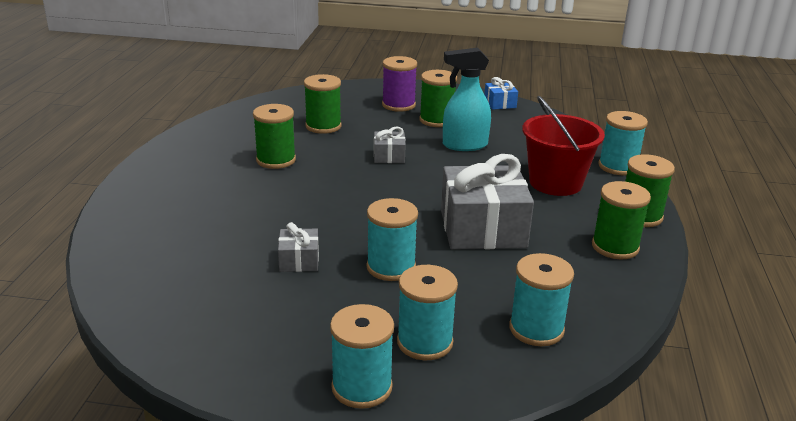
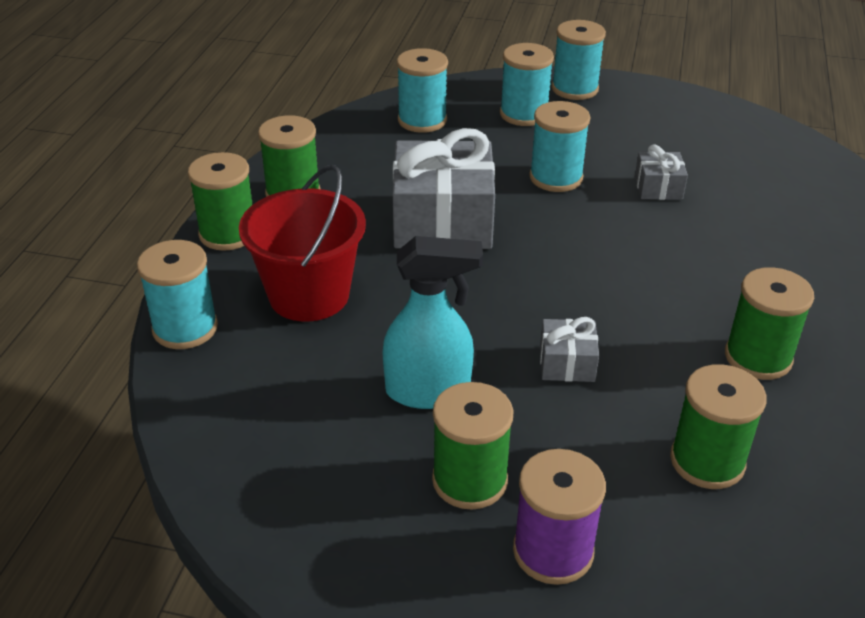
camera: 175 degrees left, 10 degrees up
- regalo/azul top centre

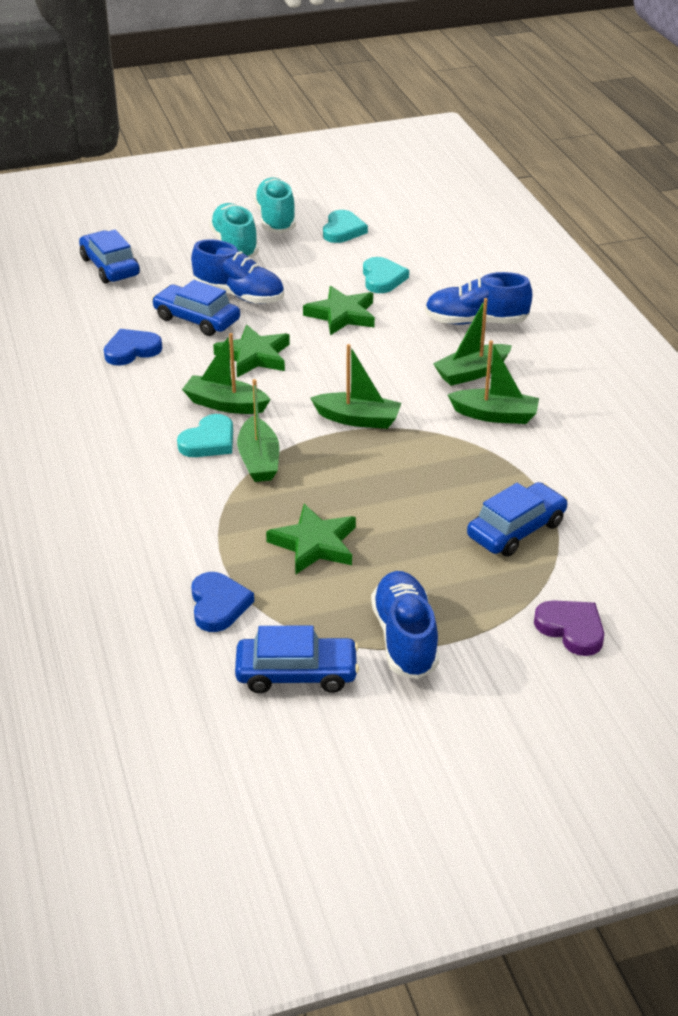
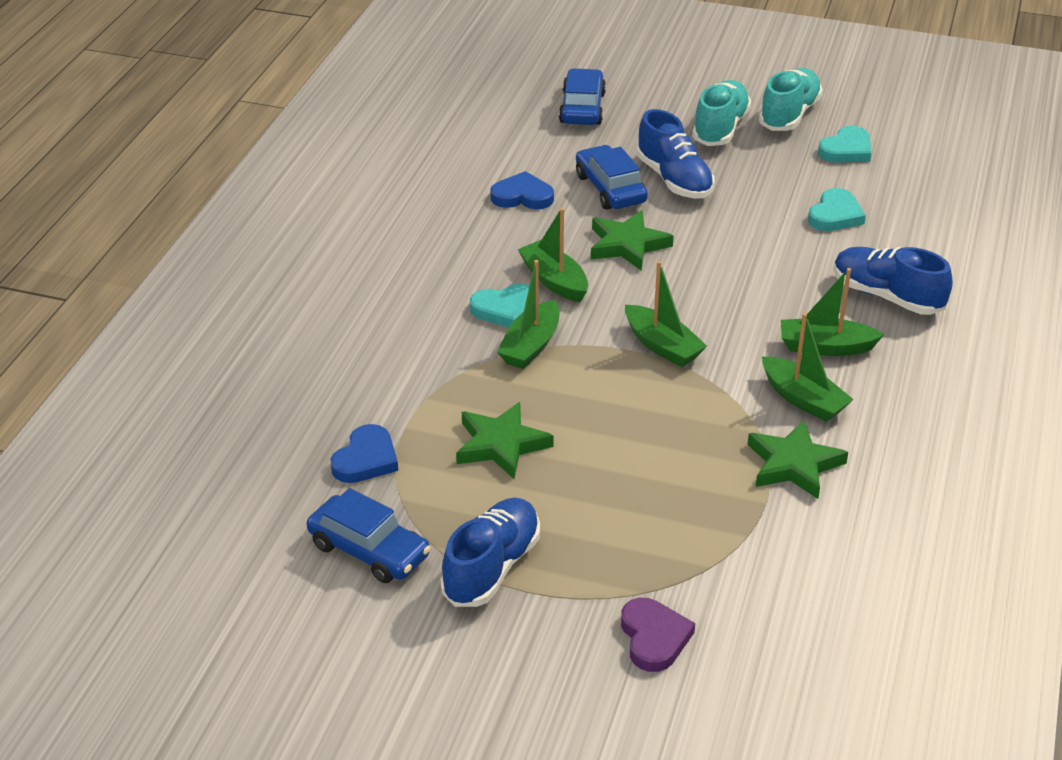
camera: 35 degrees right, 0 degrees up
~ estrella/verde (3rd from left) top centre to middle right
- coche/azul (4th from left) middle right

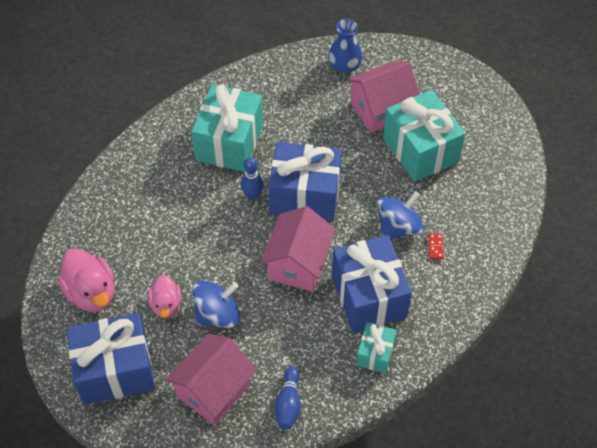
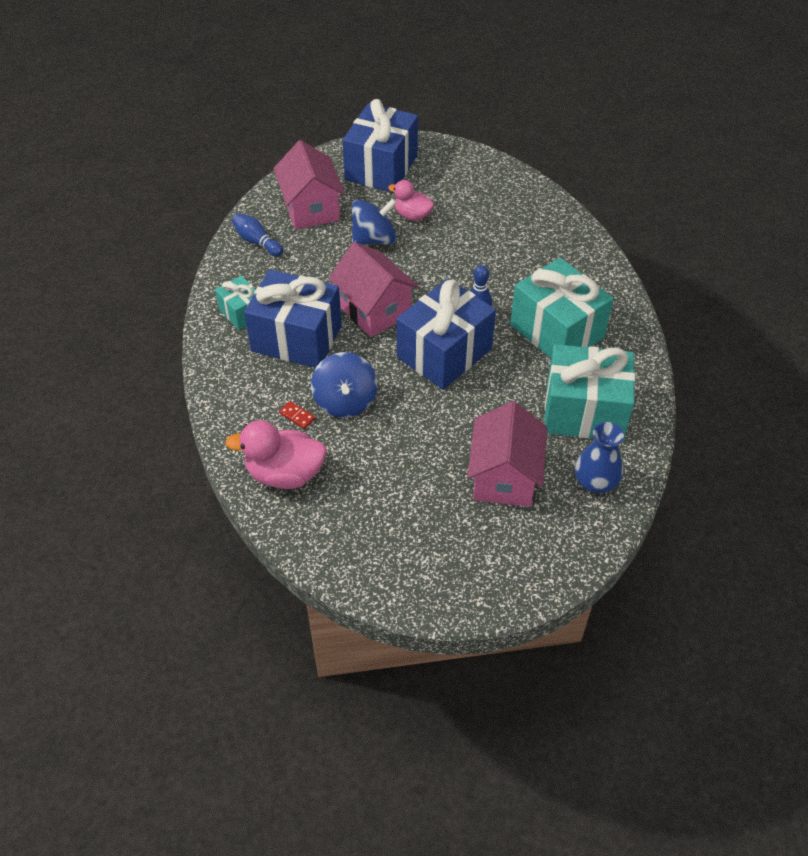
camera: 125 degrees right, 5 degrees down
~ pato/rosa (1st from left) middle left to centre
~ peonza/azul (1st from left in the first image) bottom centre = top centre 120 degrees counterclockwise
~ regalo/turquesa (3rd from left) top right to middle right

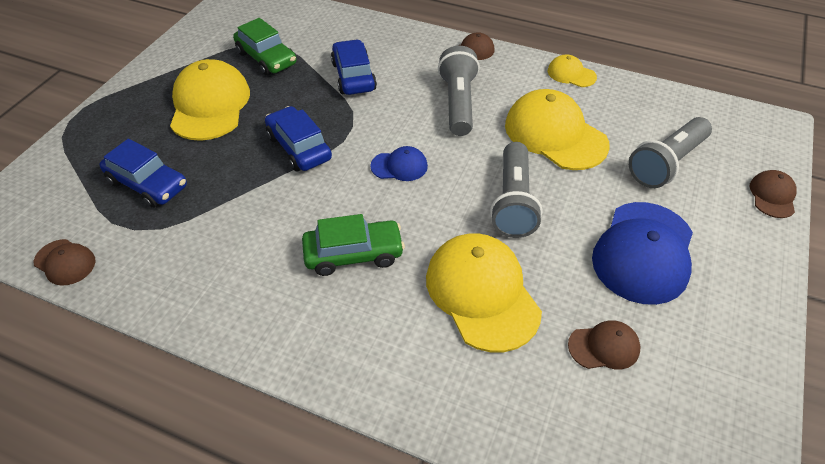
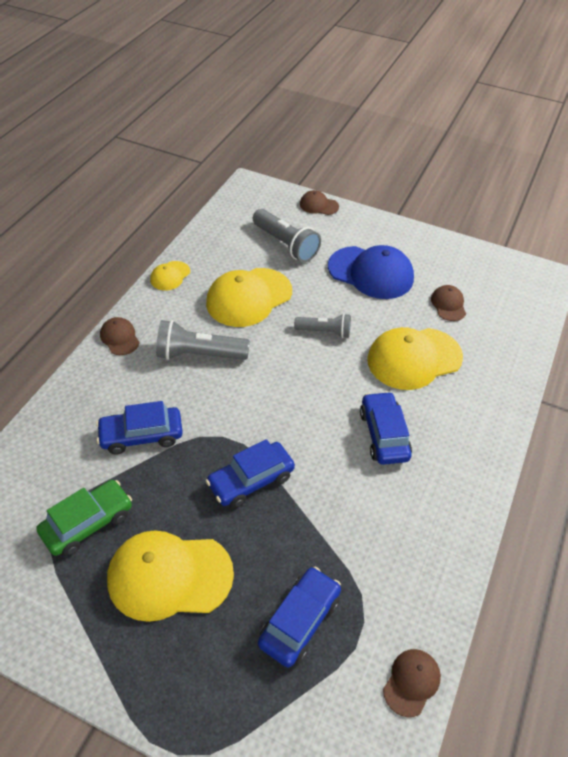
camera: 90 degrees left, 0 degrees up
~ lámpara de mano/gris (2nd from left in the first image) centre = centre x0.64
~ coche/verde (2nd from left) centre to coche/azul (4th from left) middle right
- gorra/azul (1st from left) centre

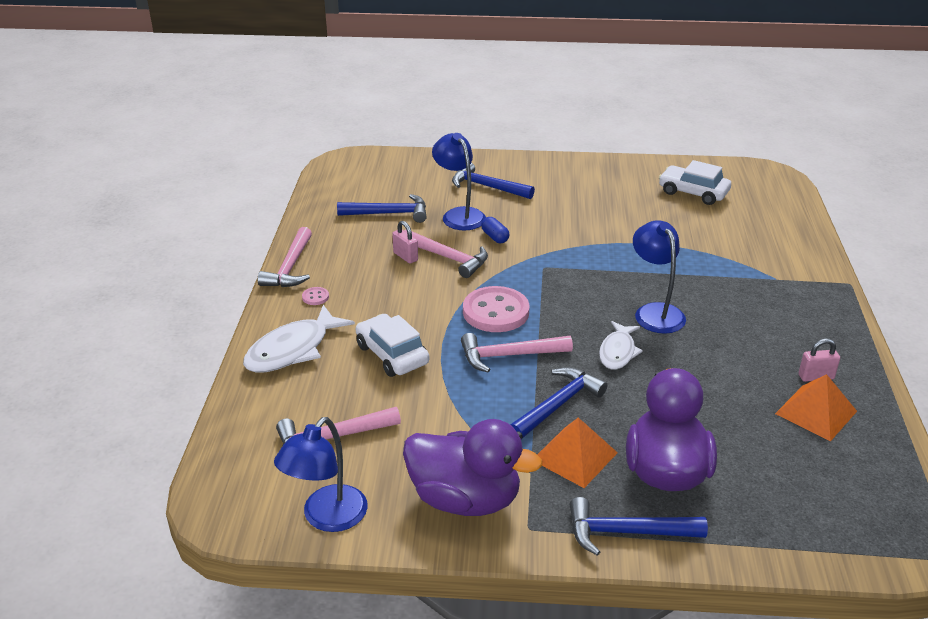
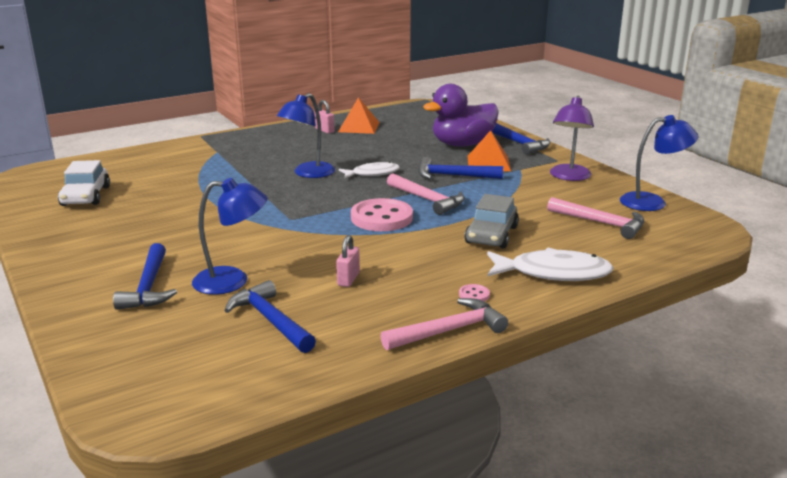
camera: 125 degrees left, 10 degrees down
~ lámpara/azul (2nd from left in the first image) top centre = middle left 120 degrees counterclockwise
~ coche/blanco (1st from left) centre to coche/gris centre
~ pato/morado (1st from left) bottom centre to lámpara/morado top right
- martillo/rosa (3rd from left) centre
- cápsula/azul centre

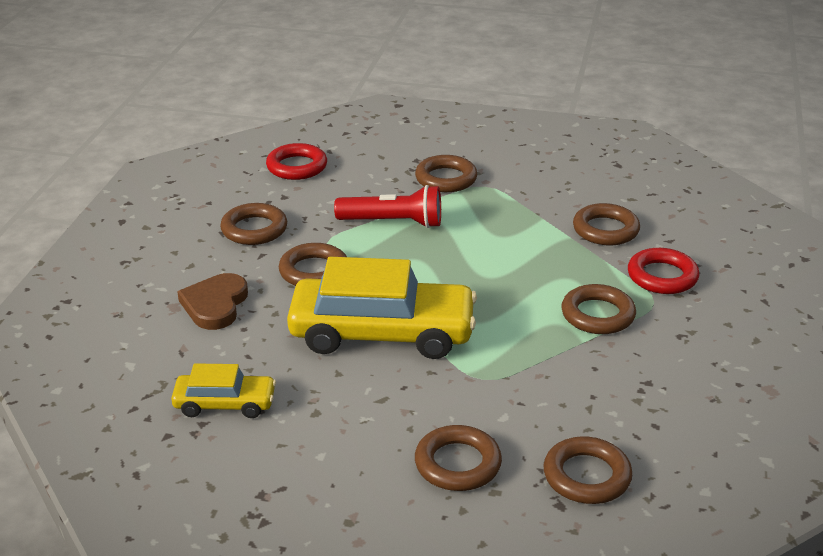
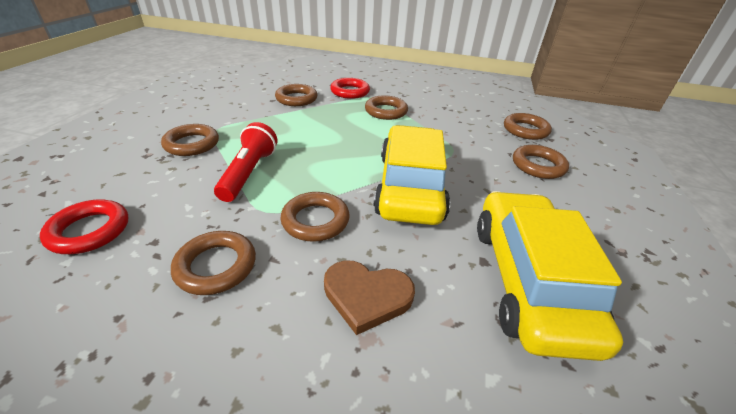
camera: 90 degrees left, 5 degrees up
~ coche/amarillo (1st from left in the first image) bottom left = bottom right x1.97

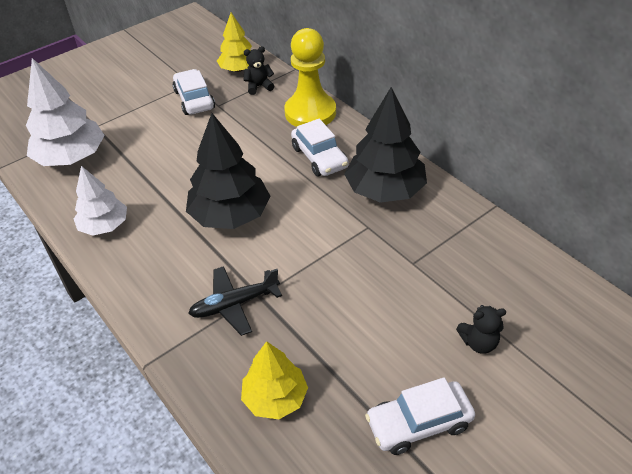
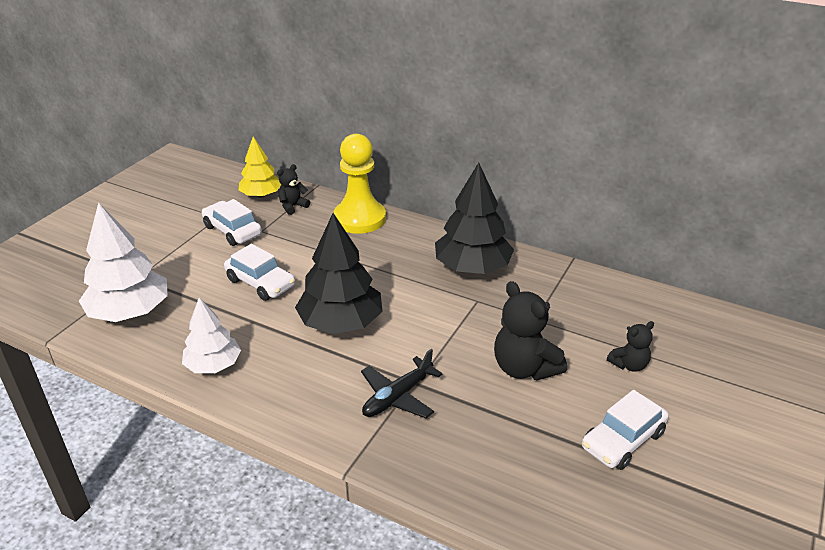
camera: 25 degrees left, 10 degrees down
~ coche/blanco (2nd from left) top centre to middle left
+ osito/negro (2nd from left) centre
- árbol/amarillo (2nd from left) bottom centre

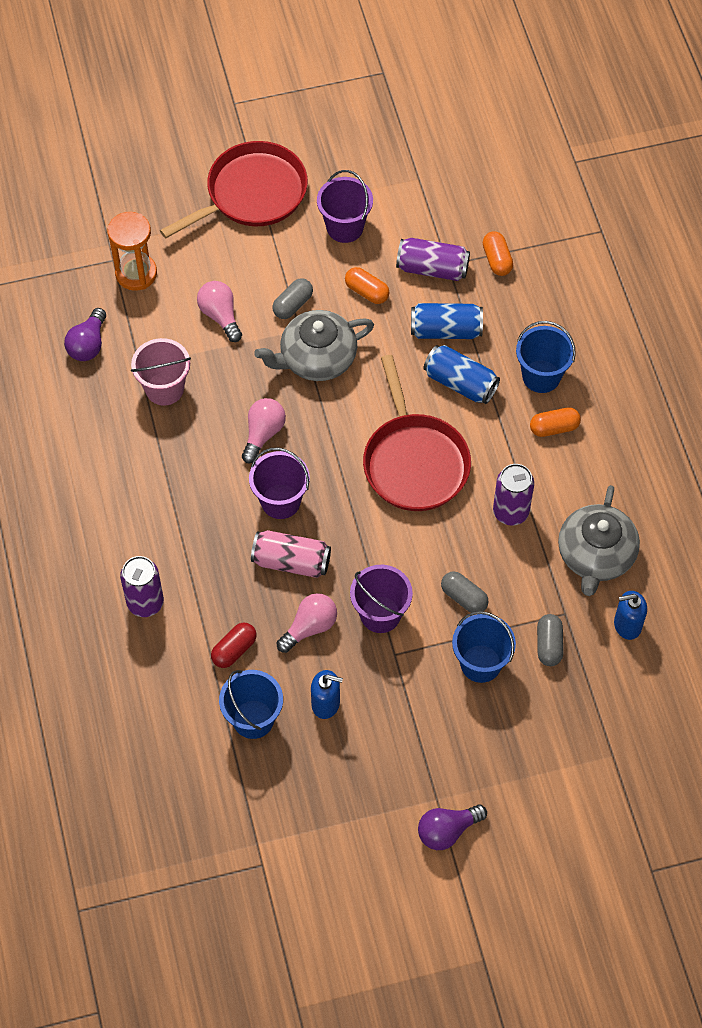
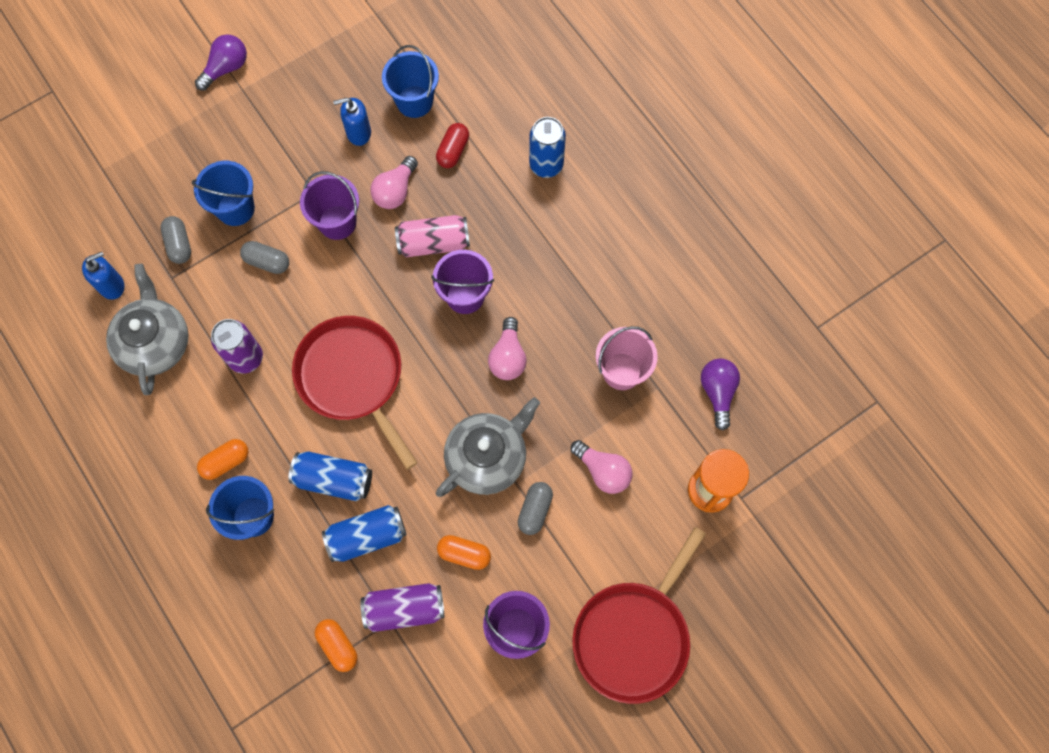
camera: 160 degrees right, 10 degrees up
~ lata/morado (1st from left) middle left to lata/azul (3rd from left) top centre

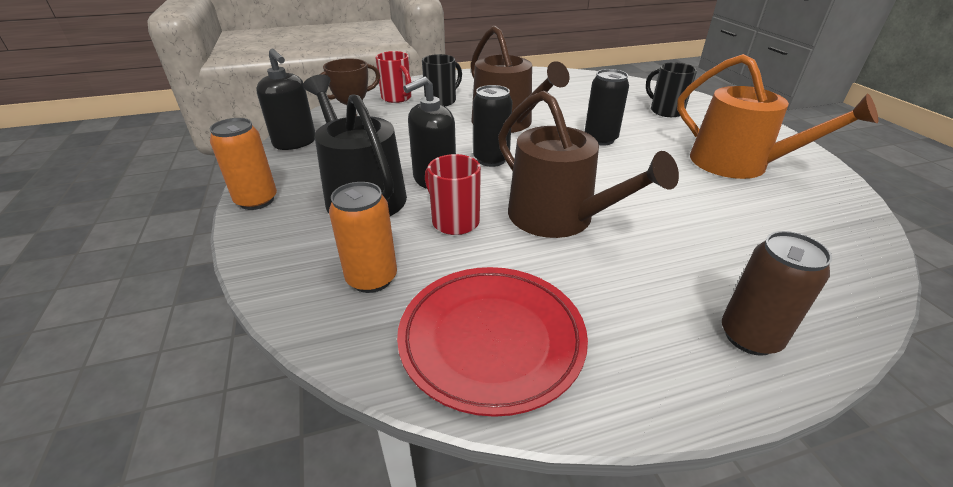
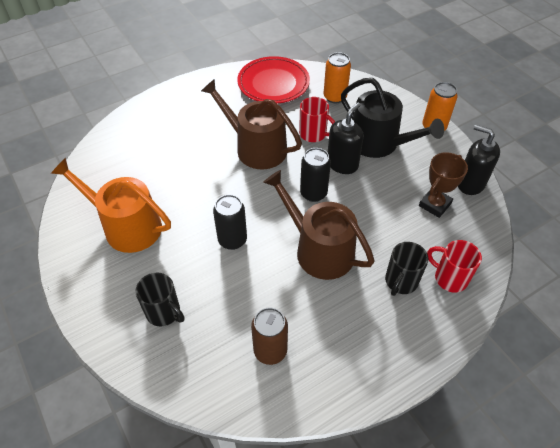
camera: 165 degrees right, 15 degrees up
~ lata/marrón middle right to bottom centre

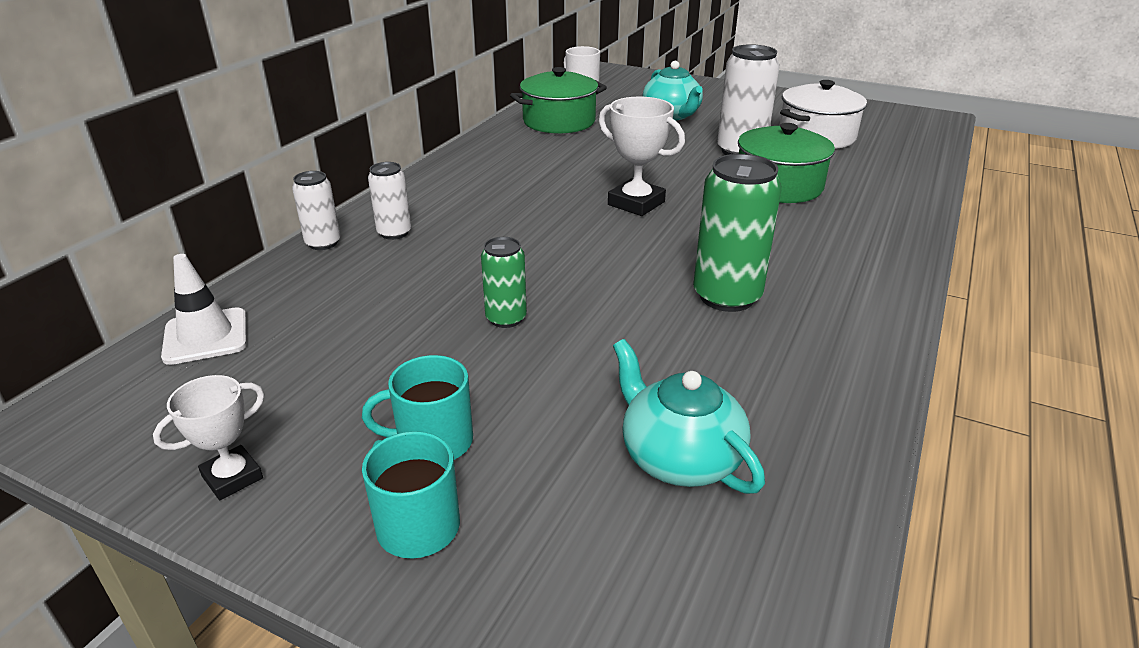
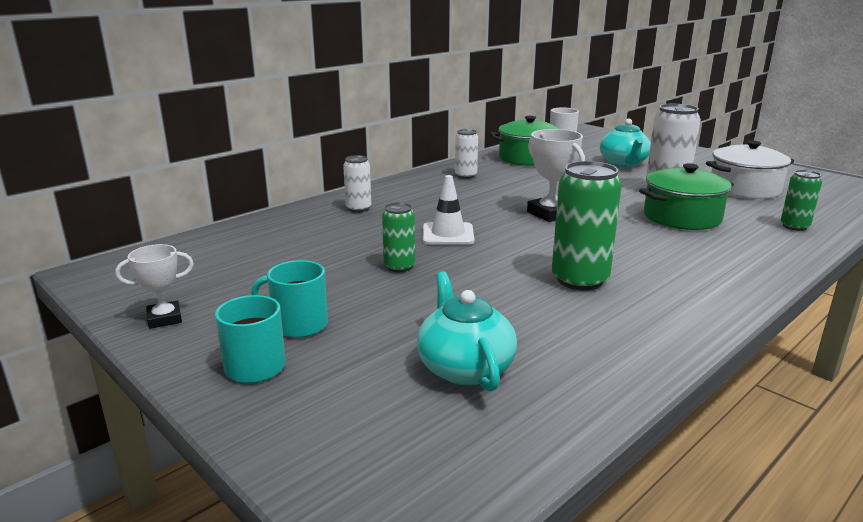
camera: 20 degrees right, 10 degrees down
~ cono de tráfico/blanco middle left to centre
~ lata/blanco (1st from left in the first image) top left to lata/blanco (2nd from left) top centre
+ lata/verde (3rd from left) middle right

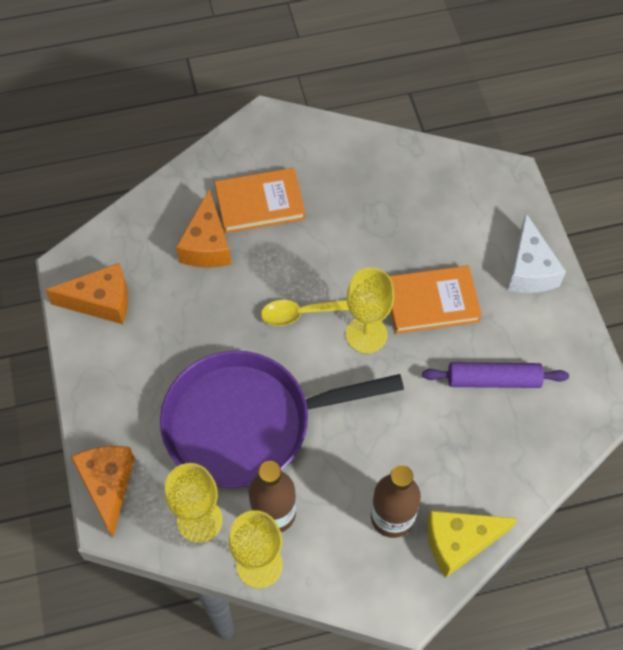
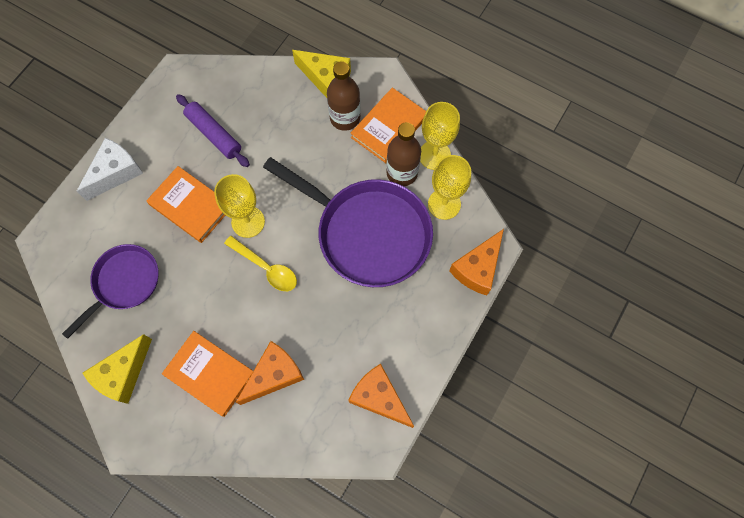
camera: 135 degrees left, 10 degrees up
+ sartén/morado (1st from left) middle left
+ queso/amarillo (1st from left) bottom left
+ libro/naranja (3rd from left) top centre

